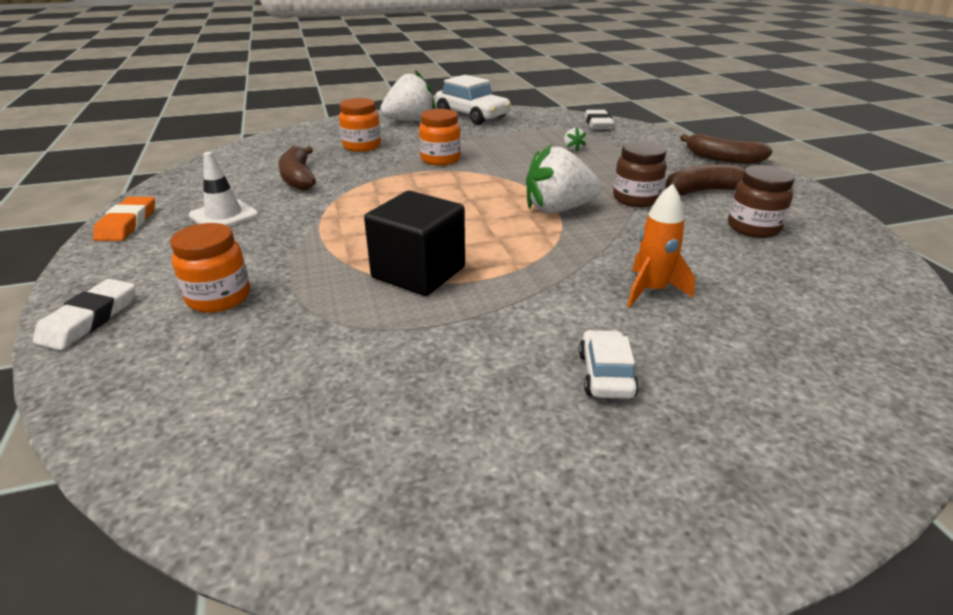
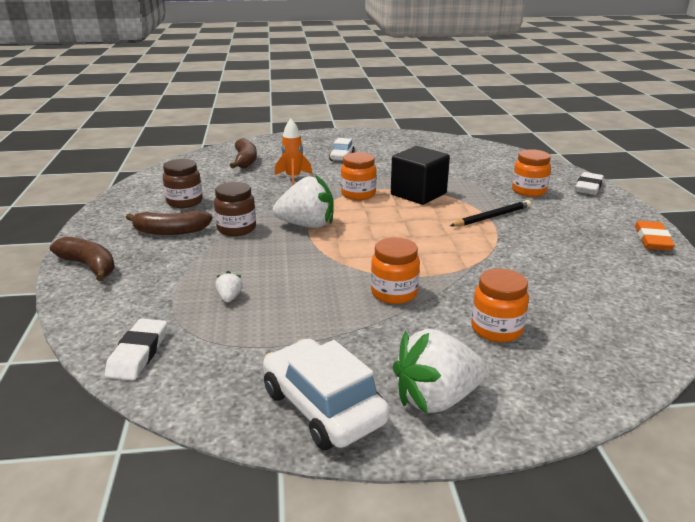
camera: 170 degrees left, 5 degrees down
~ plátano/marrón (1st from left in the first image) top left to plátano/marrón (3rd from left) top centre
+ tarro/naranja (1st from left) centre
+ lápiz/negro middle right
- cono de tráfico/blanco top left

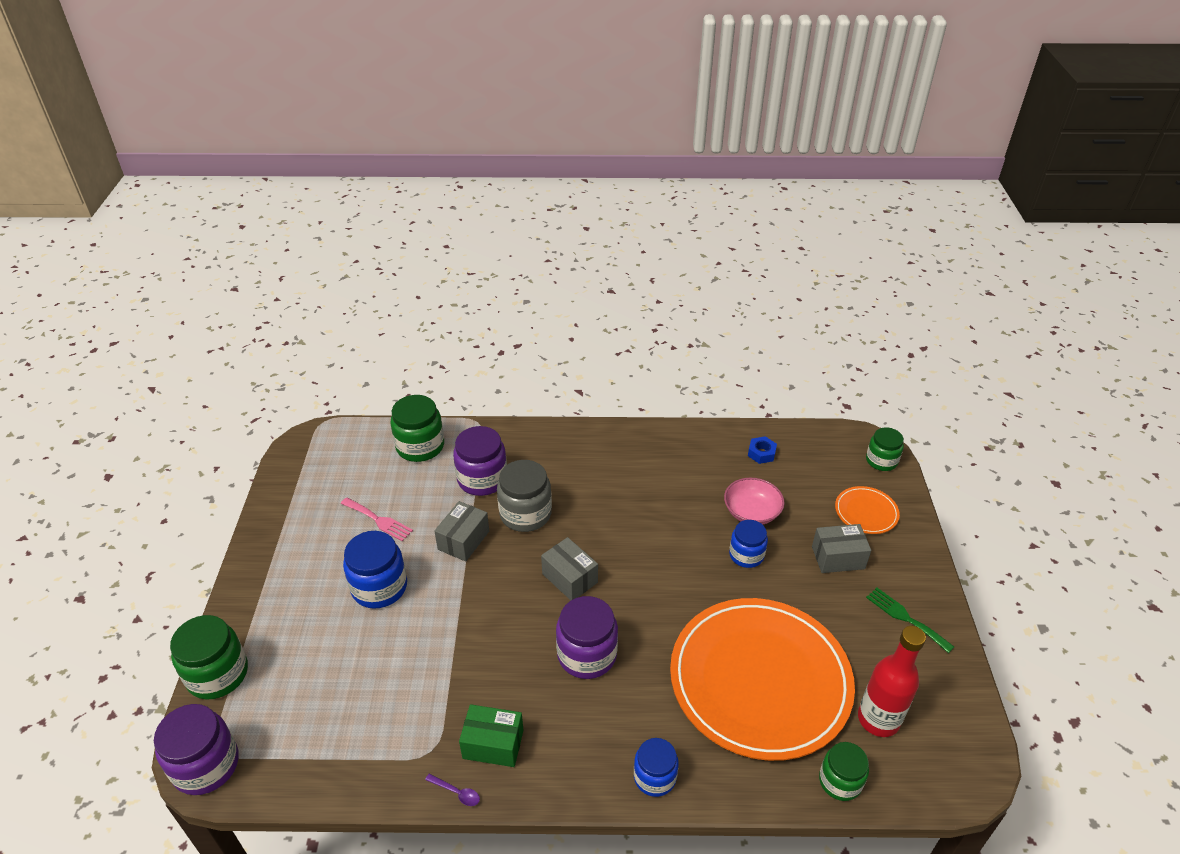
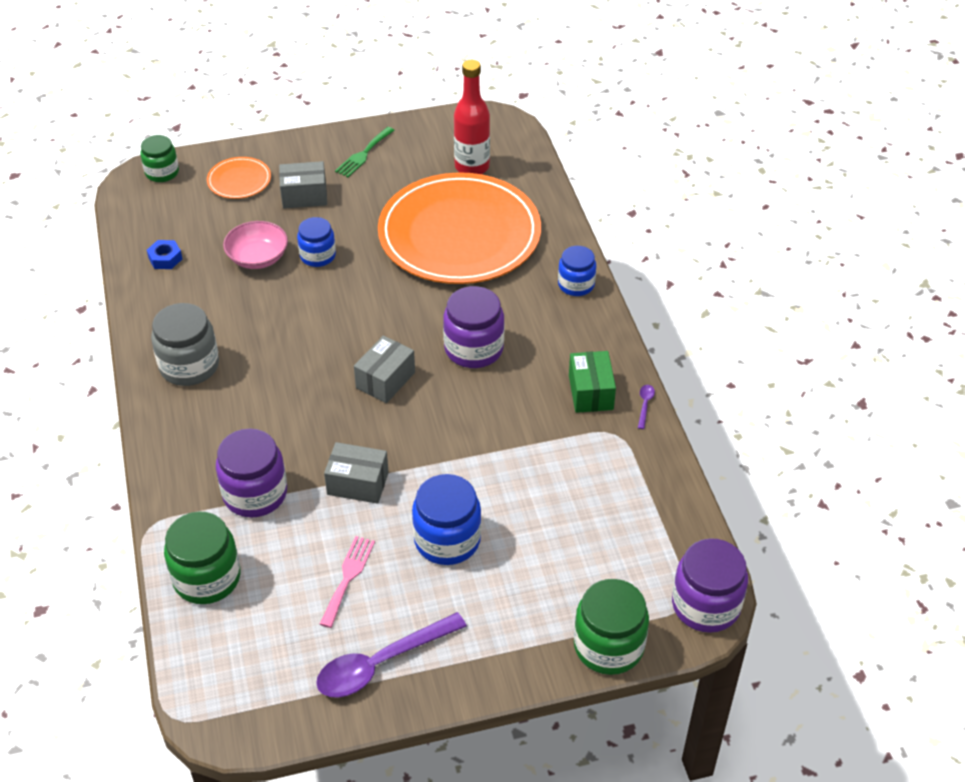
camera: 105 degrees left, 5 degrees up
~ tarro/gris centre to middle left
~ caja/gris (3rd from left in the first image) middle right = top left 75 degrees counterclockwise
+ cuchara/morado (1st from left) bottom centre
- tarro/verde (3rd from left) bottom right

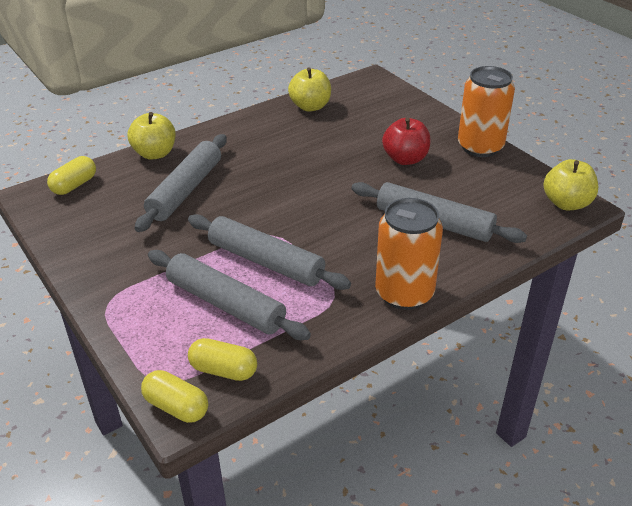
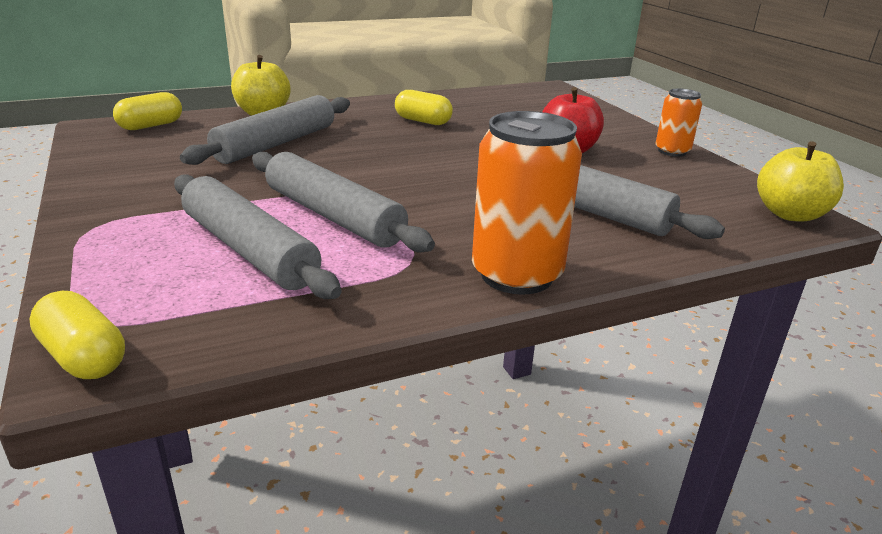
camera: 10 degrees right, 10 degrees down
~ cápsula/amarillo (3rd from left) bottom centre to top centre
~ lata/naranja (2nd from left) top right = top right x0.57
- manzana/amarillo (2nd from left) top centre

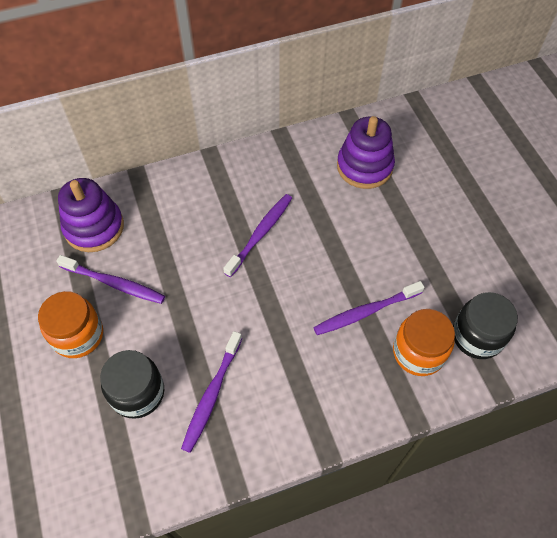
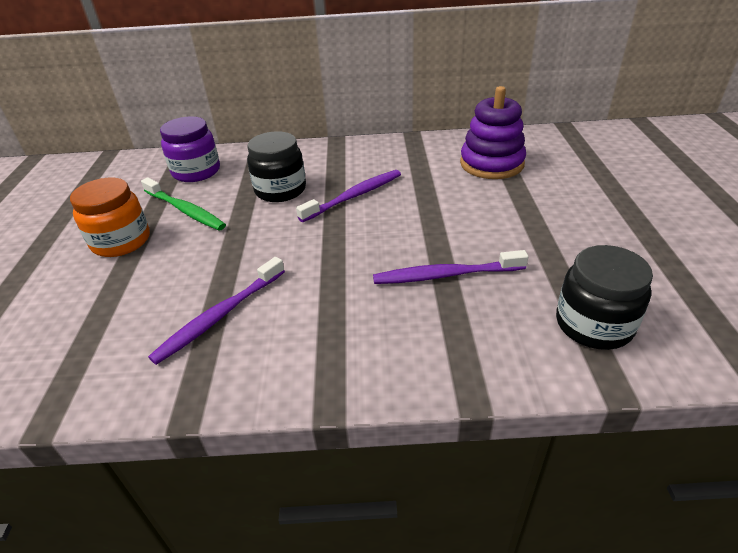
camera: 20 degrees right, 20 degrees down
~ cepillo de dientes/morado (1st from left) middle left to cepillo de dientes/verde middle left
~ juguete apilable/morado (1st from left) middle left to tarro/morado top left
~ tarro/negro (1st from left) bottom left to top centre
- tarro/naranja (2nd from left) middle right

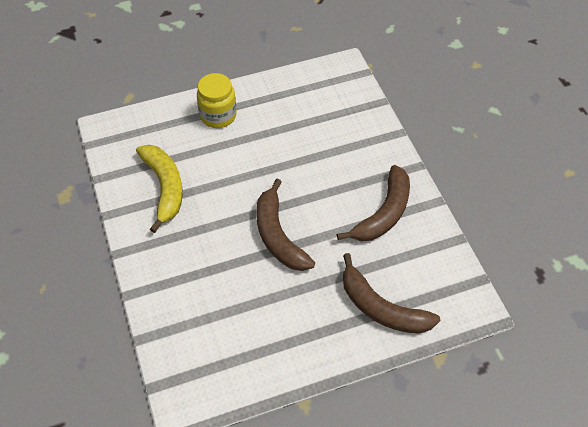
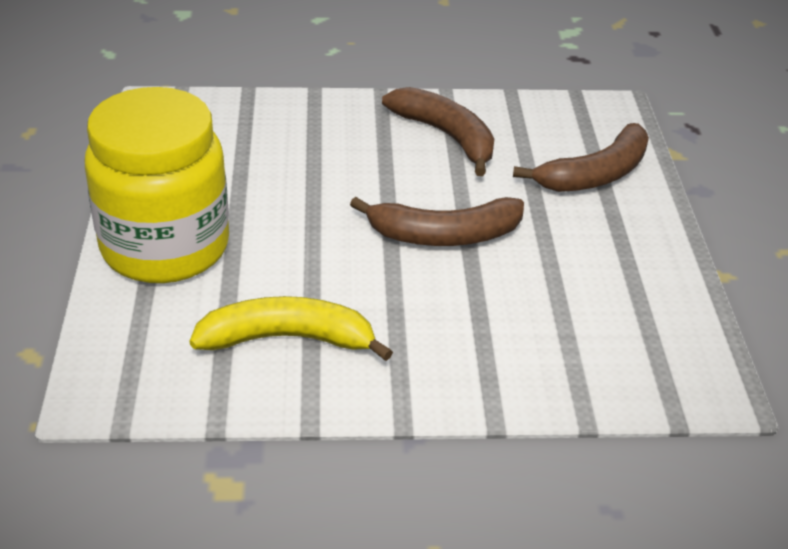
camera: 75 degrees left, 15 degrees down
~ tarro/amarillo top centre = middle left x1.90

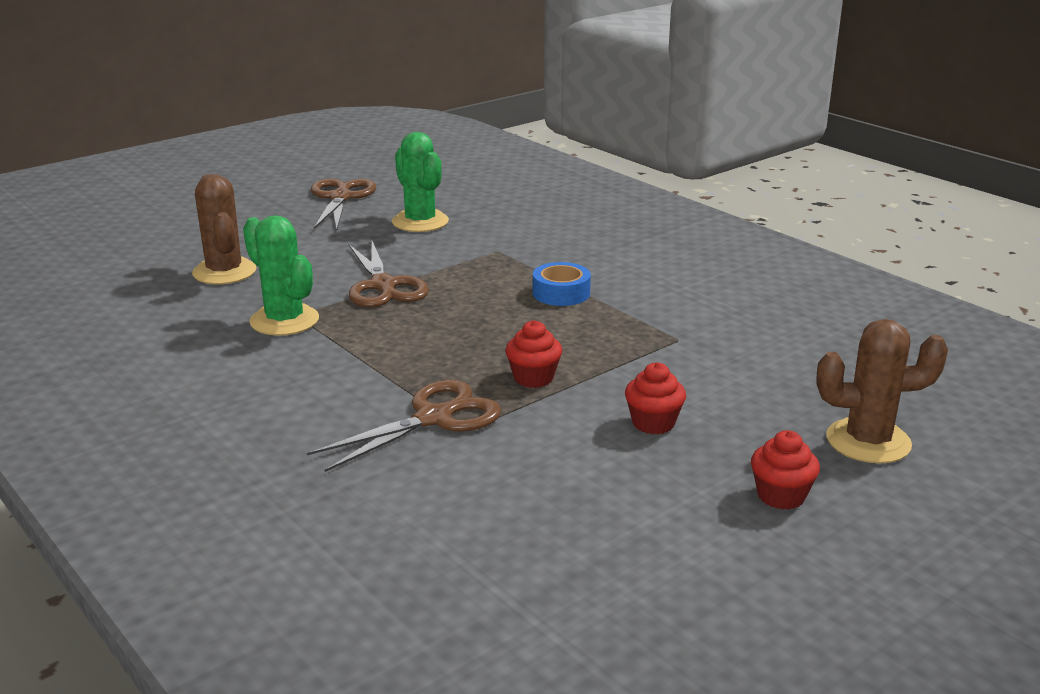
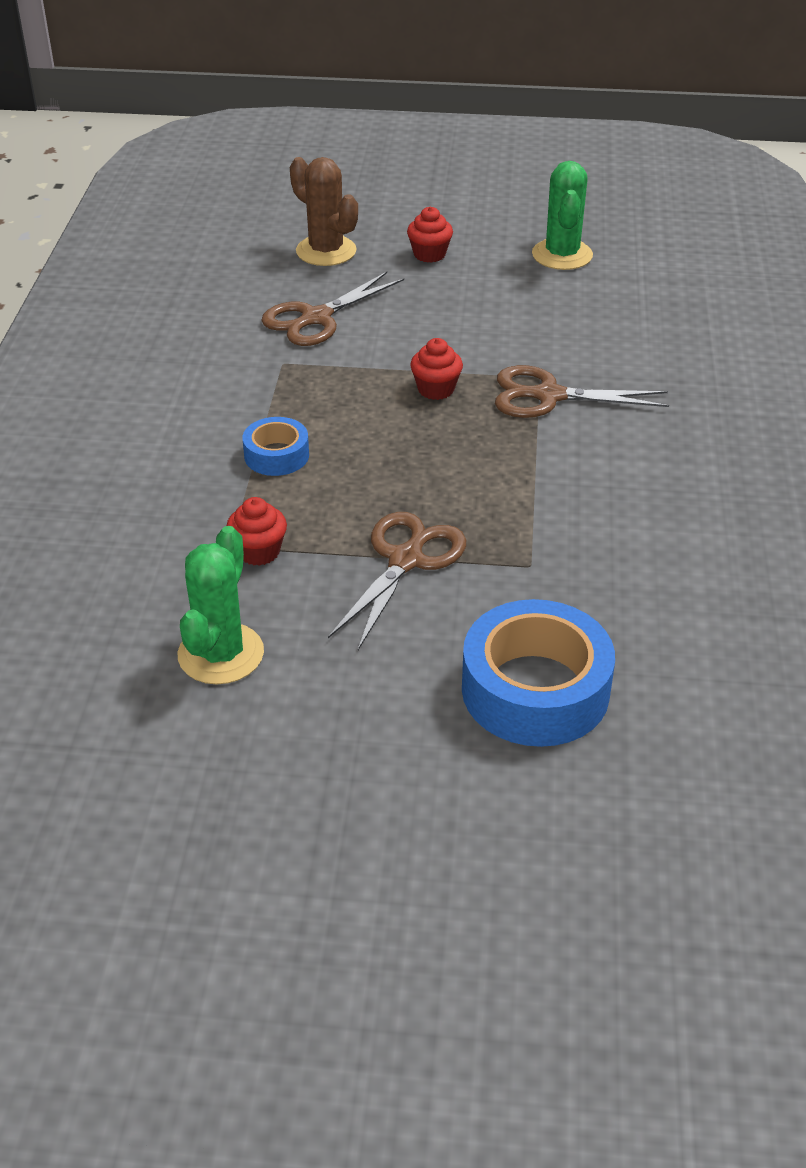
camera: 135 degrees left, 15 degrees up
~ magdalena/rojo (2nd from left in the first image) centre to magdalena/rojo (1st from left) middle left
~ tijeras/marrón (1st from left) top left to top centre
~ cactus/marrón (1st from left) top left to cinta adhesiva/azul (2nd from left) middle right
~ cactus/verde (1st from left in the first image) middle left to cactus/verde (2nd from left) top right

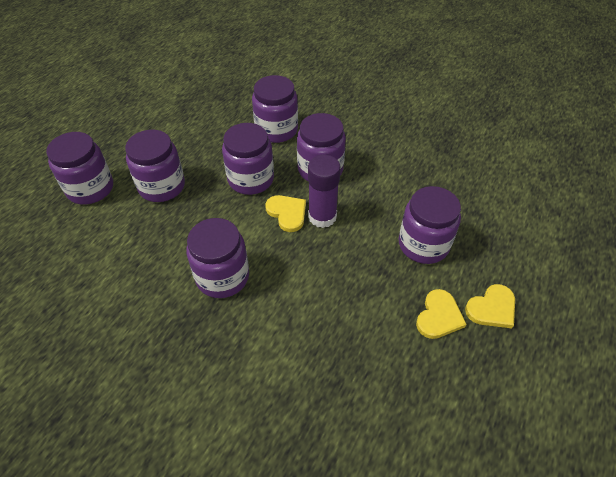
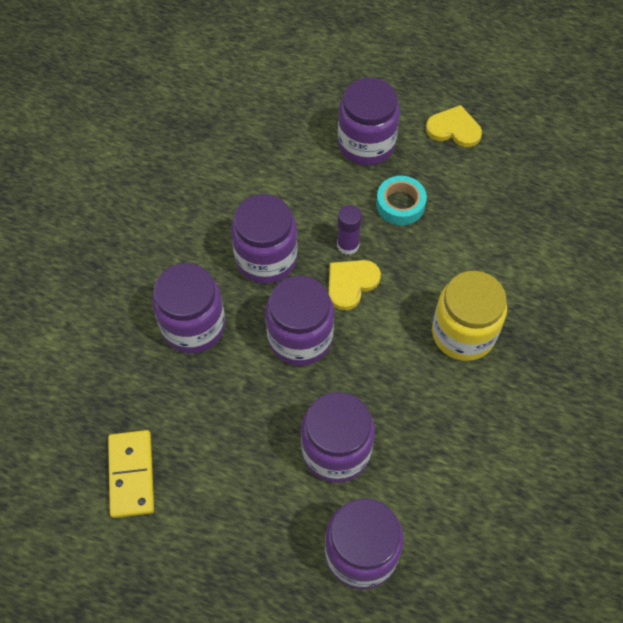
camera: 100 degrees left, 10 degrees up
+ ficha de dominó/amarillo bottom left
~ barra de pegamento/morado centre = centre x0.63
+ cinta adhesiva/turquesa top centre
~ tarro/morado (3rd from left) centre to tarro/amarillo middle right
- corazón/amarillo (3rd from left) middle right

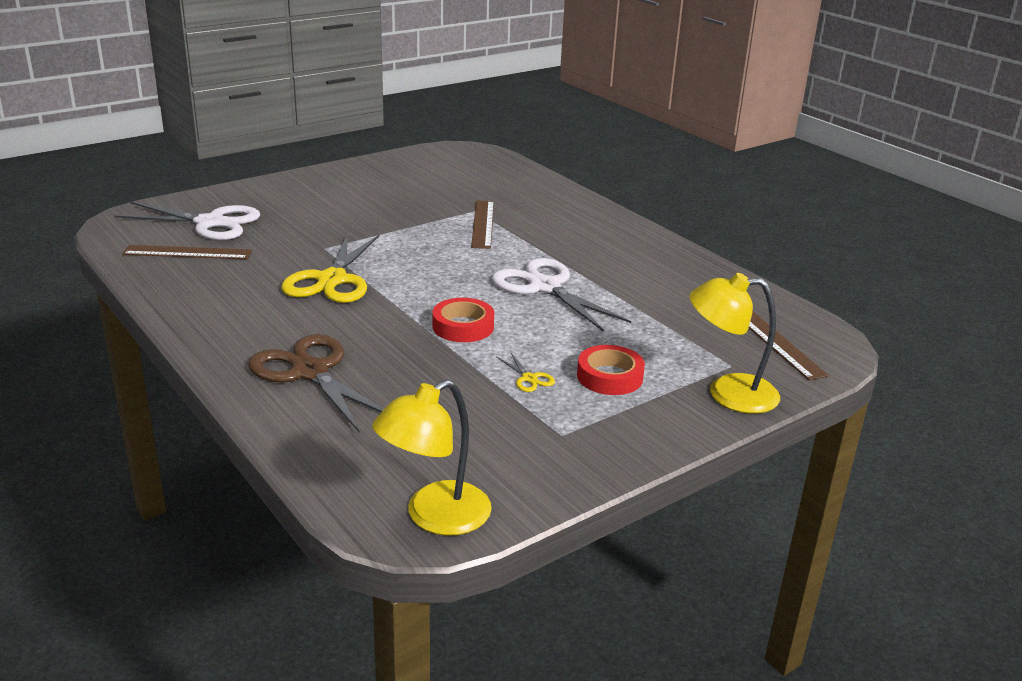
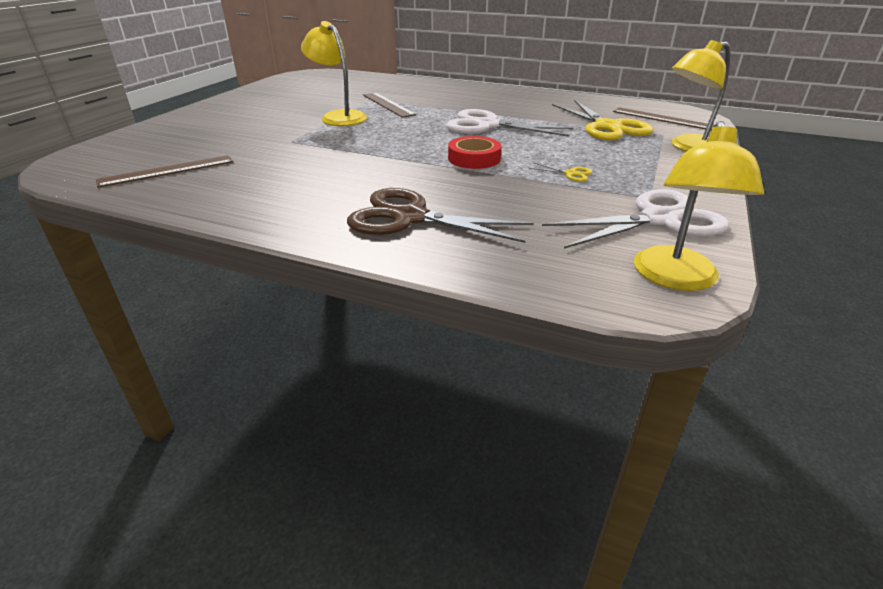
camera: 30 degrees left, 5 degrees up
+ lámpara/amarillo (1st from left) top centre
~ tijeras/blanco (1st from left in the first image) top left to tijeras/blanco (2nd from left) middle right
~ tijeras/amarillo (1st from left in the first image) middle left to tijeras/amarillo (2nd from left) top right
- cinta adhesiva/rojo (2nd from left) centre

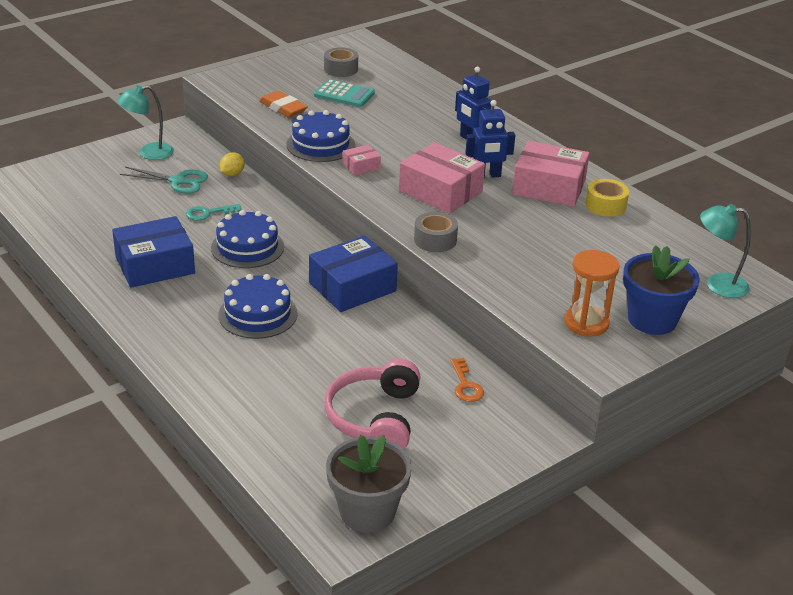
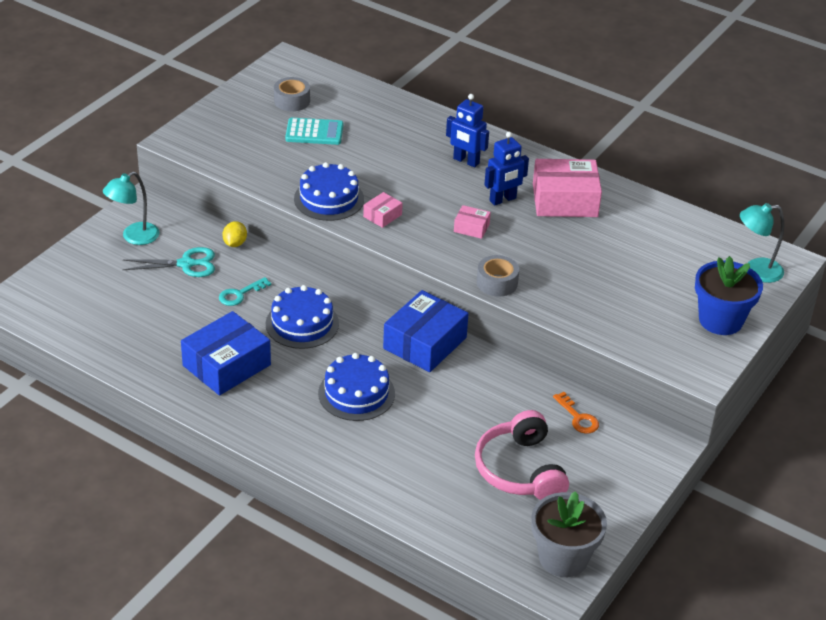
camera: 20 degrees left, 5 degrees up
~ caja/rosa (2nd from left) top centre = centre x0.47
- goma de borrar/naranja top centre
- reloj de arena/naranja middle right
- cinta adhesiva/amarillo top right

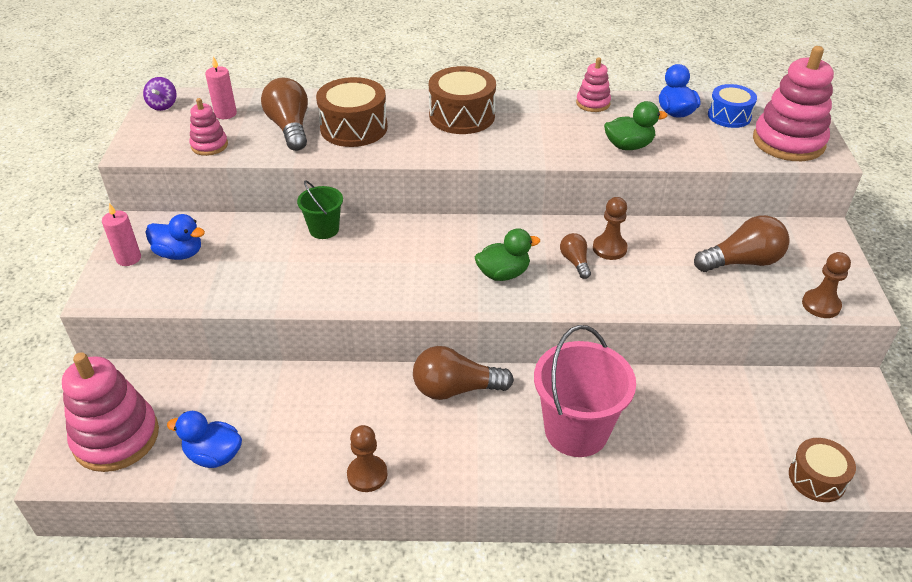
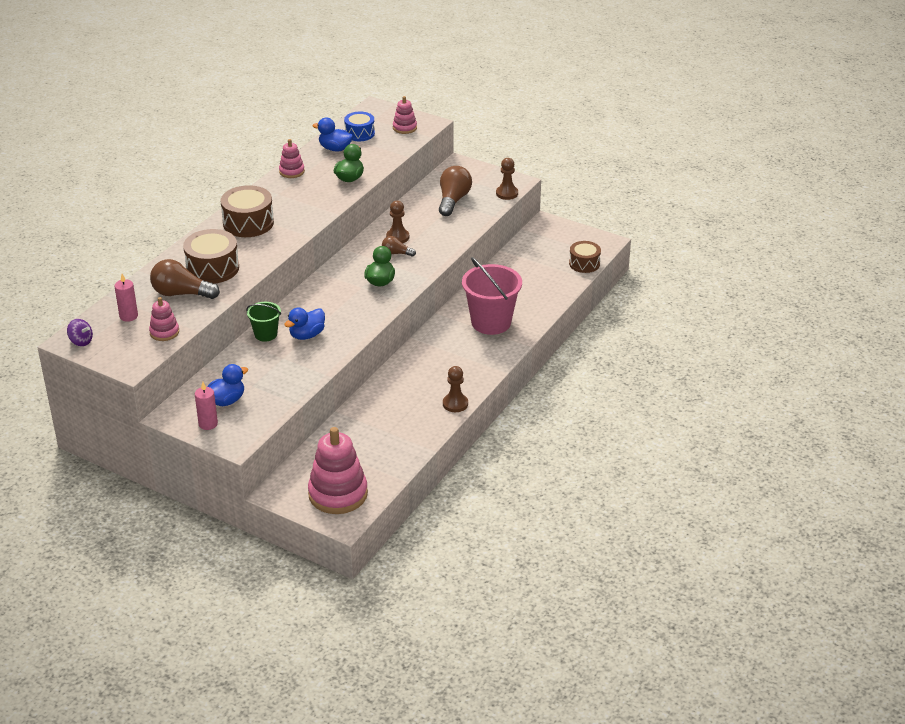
camera: 60 degrees left, 5 degrees down
~ pato/azul (2nd from left) bottom left to centre
~ juguete apilable/rosa (4th from left) top right = top centre x0.51
- bombilla/marrón (2nd from left) centre

